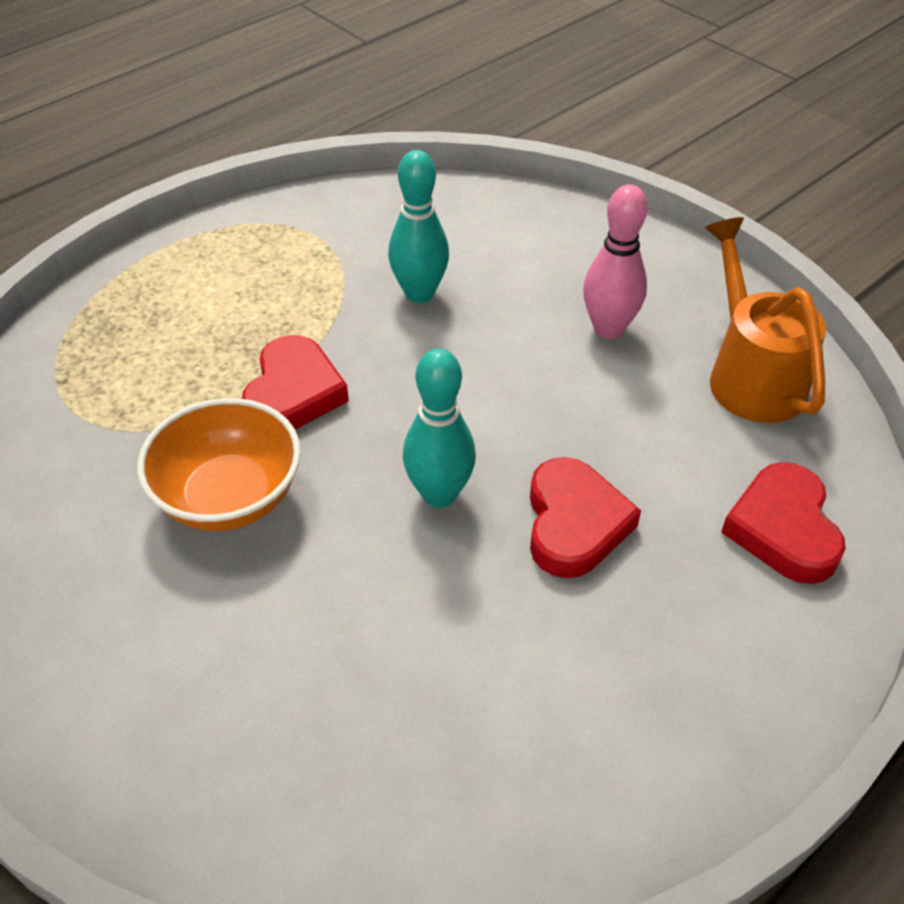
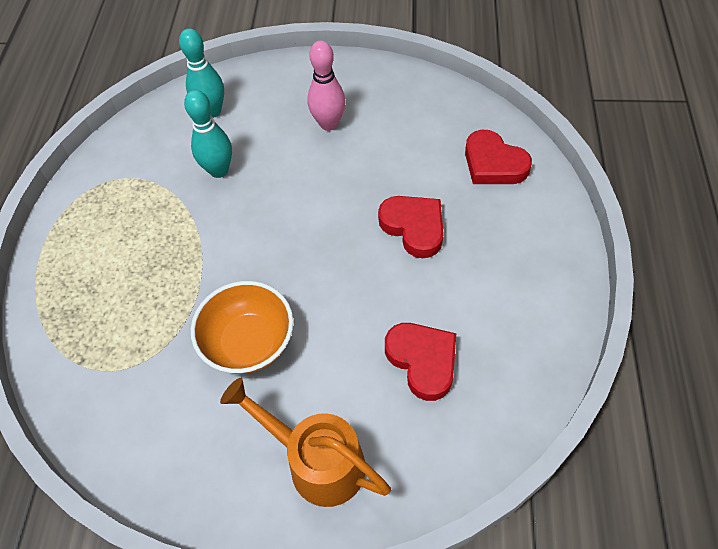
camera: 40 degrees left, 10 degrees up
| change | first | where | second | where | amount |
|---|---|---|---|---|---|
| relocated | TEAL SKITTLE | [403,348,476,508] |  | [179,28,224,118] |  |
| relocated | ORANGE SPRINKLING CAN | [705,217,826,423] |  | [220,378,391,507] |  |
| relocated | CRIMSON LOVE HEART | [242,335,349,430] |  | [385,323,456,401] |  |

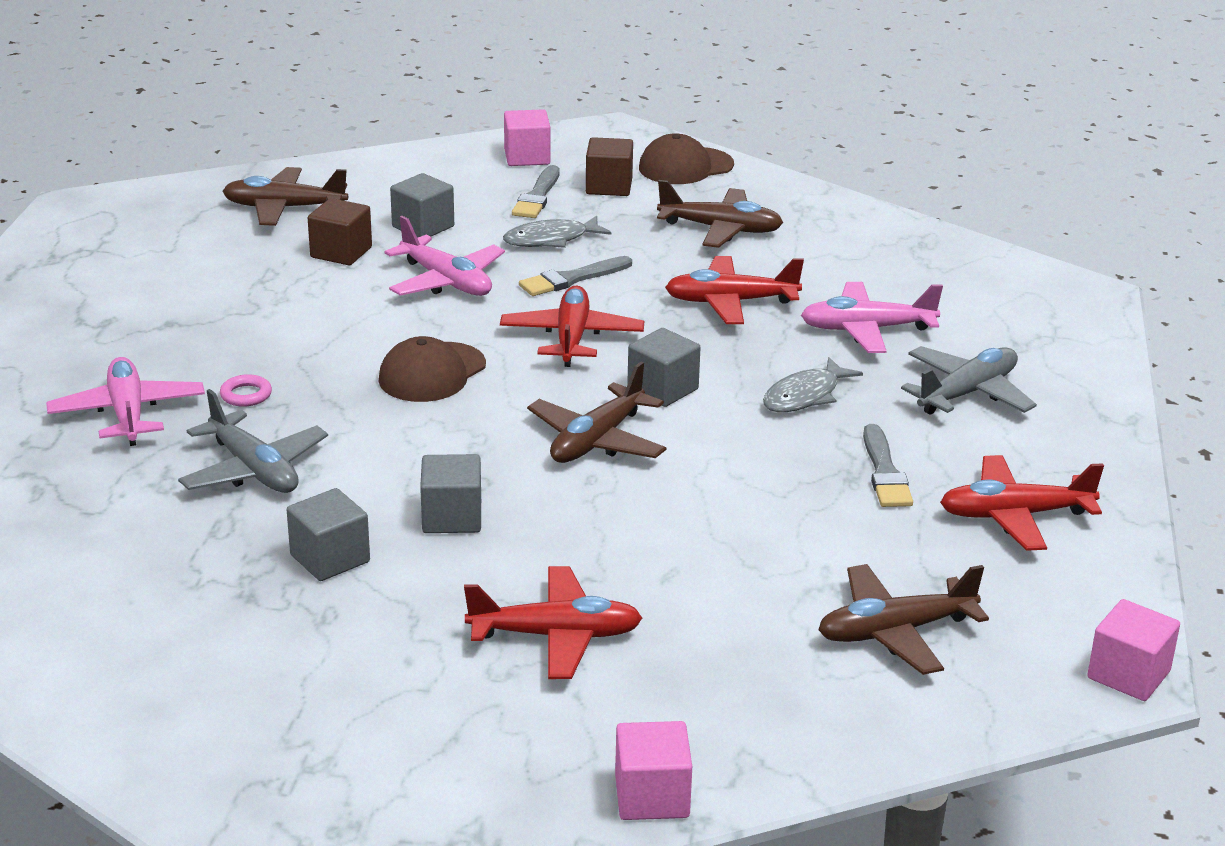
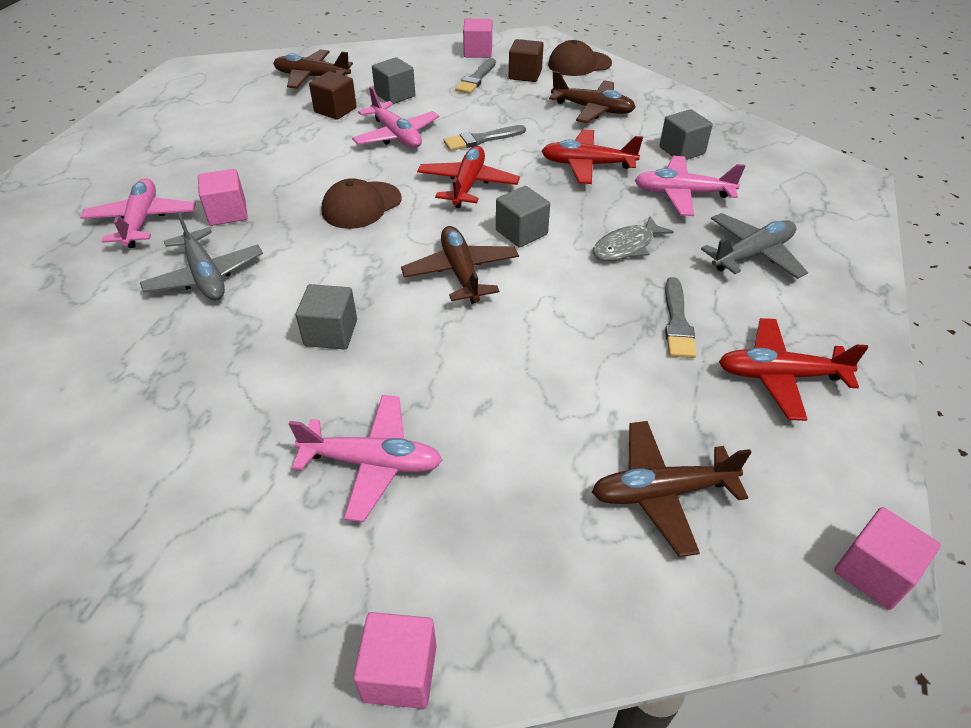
camera: 10 degrees right, 15 degrees up
| change | first | where | second | where | amount |
|---|---|---|---|---|---|
| exchanged | ROSY HOOP | [220,374,272,407] | ROSY SOLID CUBE | [198,169,248,226] |  |
| colour | CRIMSON TOY PLANE | [464,566,642,679] | ROSY TOY PLANE | [289,395,442,522] |  |
| spun | RUSSET TOY PLANE | [527,362,667,463] |  | [401,226,519,304] | 120 degrees clockwise |
| relocated | GRAY SOLID CUBE | [287,488,370,581] |  | [659,109,713,160] |  |
| missing | GRAY TOY FISH | [503,216,611,248] |  |  |  |

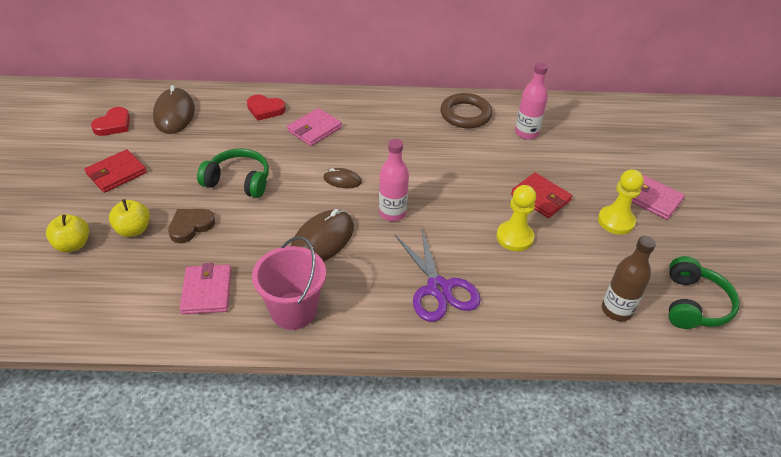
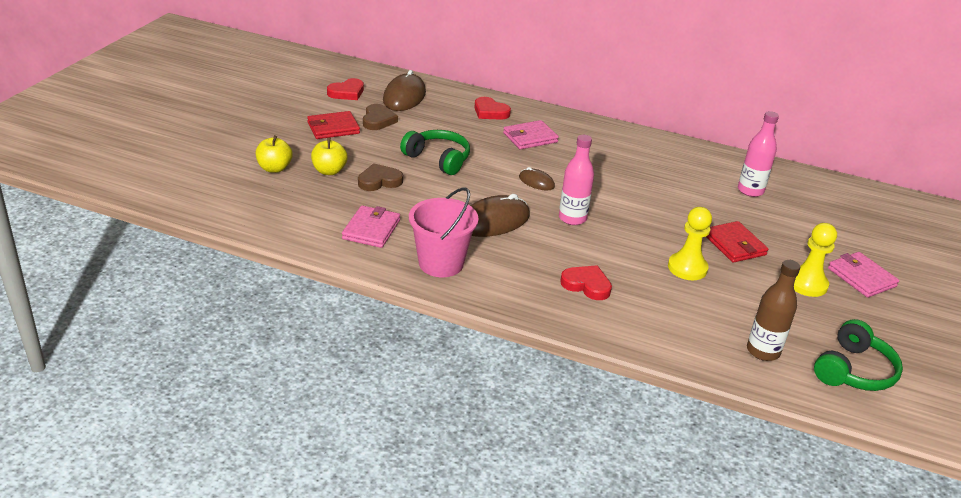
camera: 20 degrees right, 10 degrees down
| change | first | where | second | where | amount |
|---|---|---|---|---|---|
| appeared |  |  | RUSSET LOVE HEART | [363,104,398,130] |  |
| exchanged | ROYAL PURPLE SHEARS | [395,229,481,322] | CRIMSON LOVE HEART | [560,265,612,300] |  |
| missing | RUSSET HOOP | [440,93,492,128] |  |  |  |

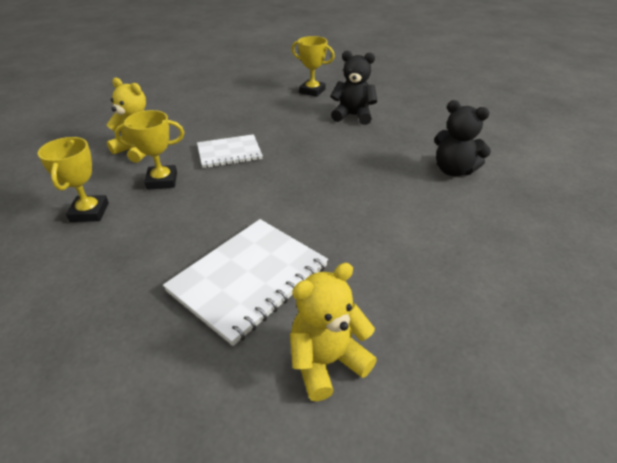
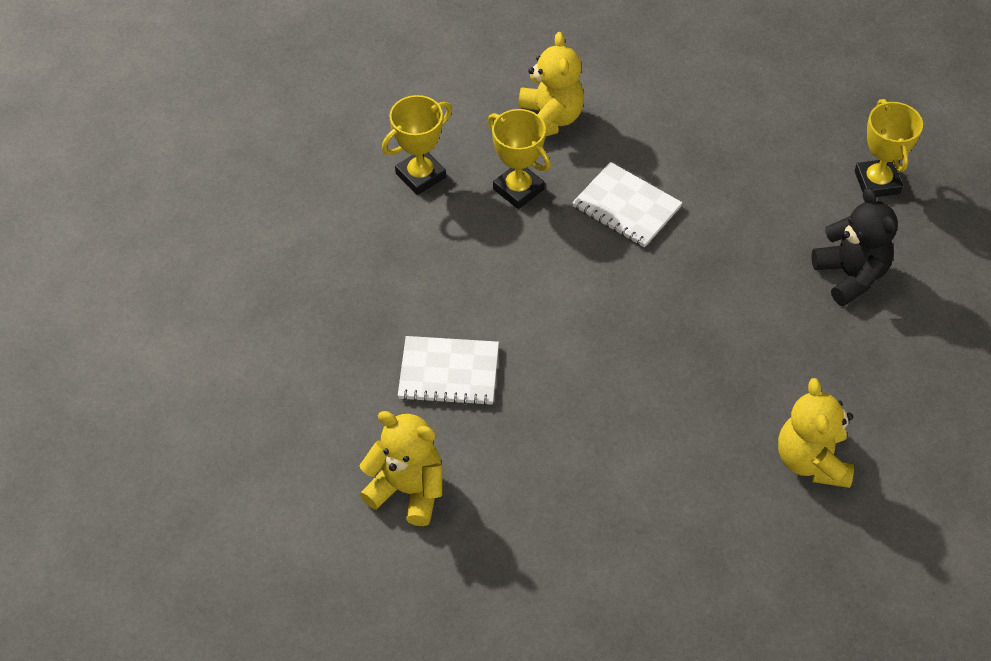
camera: 55 degrees right, 15 degrees up
| change | first | where | second | where | amount |
|---|---|---|---|---|---|
| size | PURE WHITE NOTEBOOK | [163,219,328,346] |  | [398,336,499,406] | x0.64 |
| colour | JET-BLACK STUFFED BEAR | [434,100,491,176] | YELLOW STUFFED BEAR | [778,378,854,488] |  |

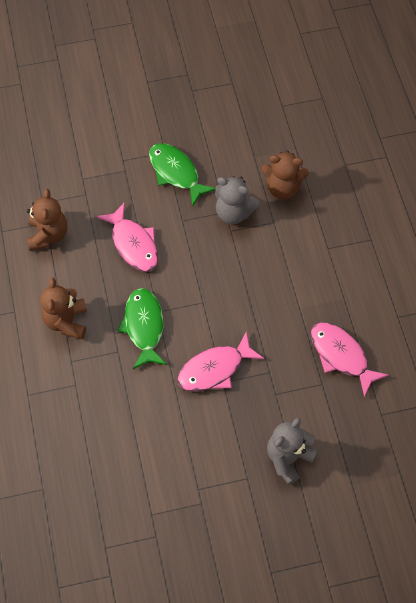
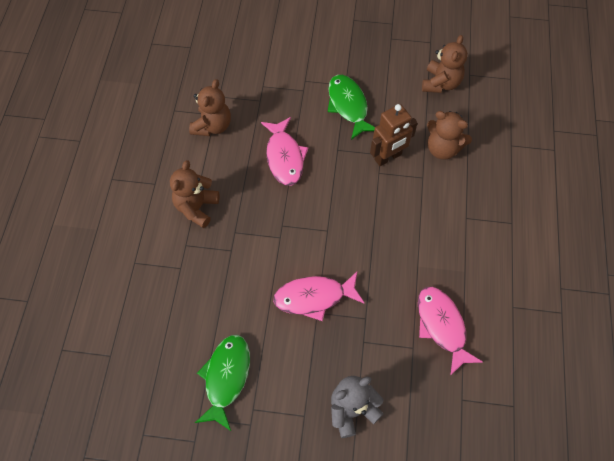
camera: 20 degrees right, 0 degrees up
| change | first | where | second | where | amount |
|---|---|---|---|---|---|
| relocated | GREEN TOY FISH | [118,288,167,369] |  | [195,335,250,431] |  |
| exchanged | GRAY STUFFED BEAR | [215,176,260,224] | RUSSET TOY ROBOT | [370,104,418,166] |  |
| appeared |  |  | RUSSET STUFFED BEAR | [422,35,467,93] |  |

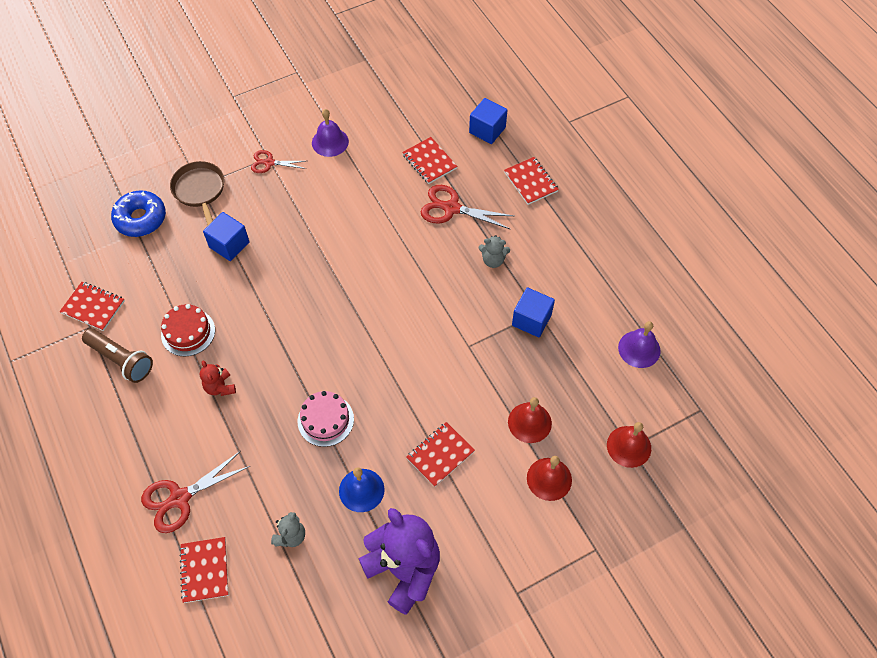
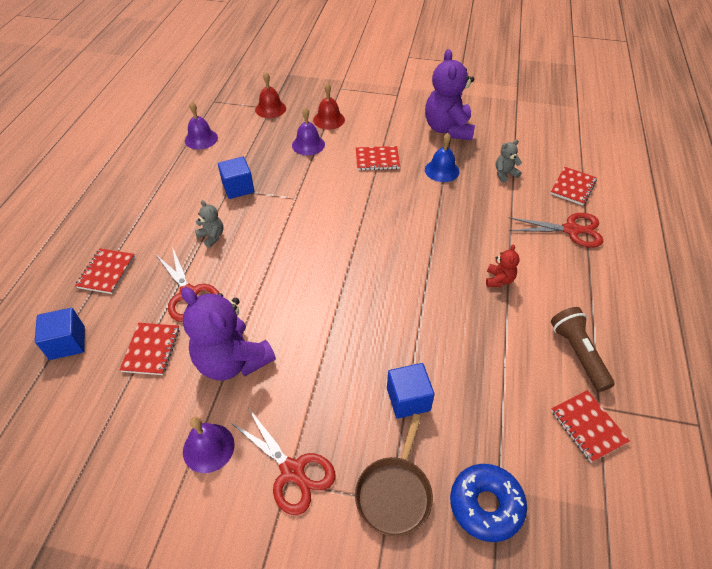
camera: 140 degrees left, 10 degrees down
| change | first | where | second | where | amount |
|---|---|---|---|---|---|
| appeared |  |  | ROYAL PURPLE STUFFED BEAR | [181,287,276,380] |  |
| size | CRIMSON SHEARS | [251,150,306,173] |  | [230,409,336,515] | x1.60 |
| colour | CRIMSON HAND BELL | [508,397,552,443] | ROYAL PURPLE HAND BELL | [292,107,325,156] |  |
| missing | CRIMSON LAYER CAKE | [161,304,215,357] |  |  |  |
| missing | ROSY LAYER CAKE | [298,391,354,447] |  |  |  |

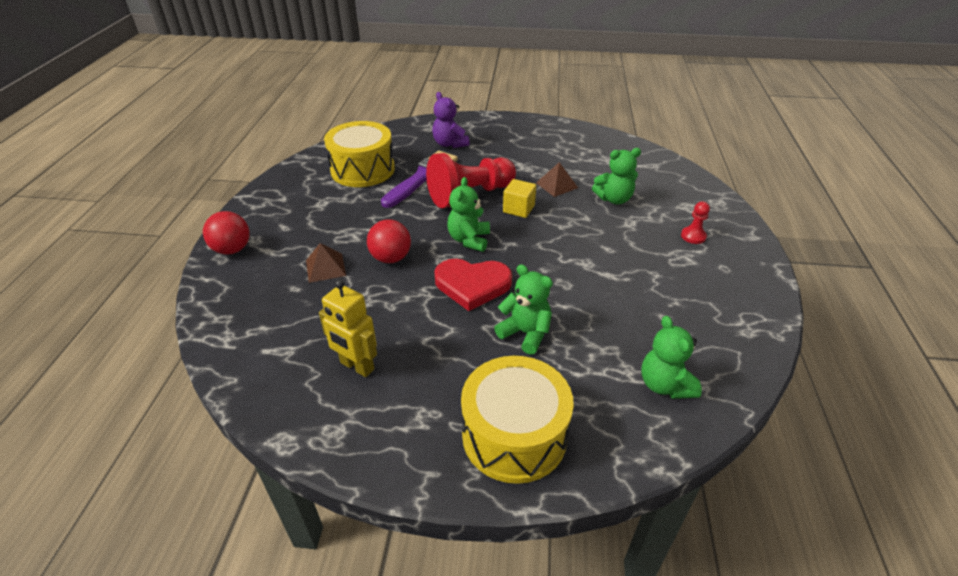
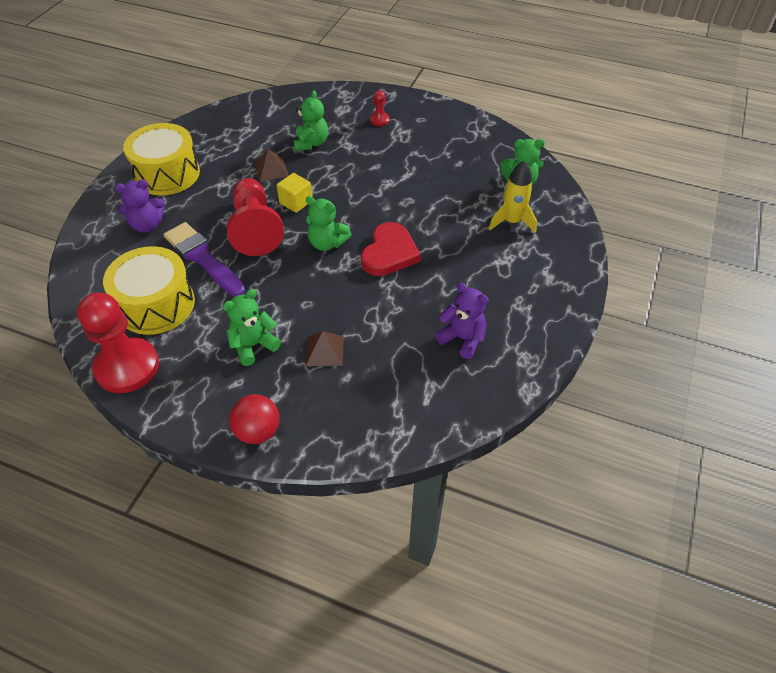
camera: 75 degrees left, 10 degrees up
| change | first | where | second | where | amount |
|---|---|---|---|---|---|
| appeared |  |  | CRIMSON PAWN | [77,292,159,393] |  |
| relocated | YELLOW TOY DRUM | [461,356,574,484] |  | [123,123,200,195] |  |
| relocated | GREEN STUFFED BEAR | [494,264,553,355] |  | [223,289,281,366] |  |
| exchanged | YELLOW TOY ROBOT | [319,279,377,377] | ROYAL PURPLE STUFFED BEAR | [435,283,489,359] |  |
| appeared |  |  | YELLOW ROCKET | [489,160,537,233] |  |
| missing | CRIMSON BALL | [367,219,411,263] |  |  |  |

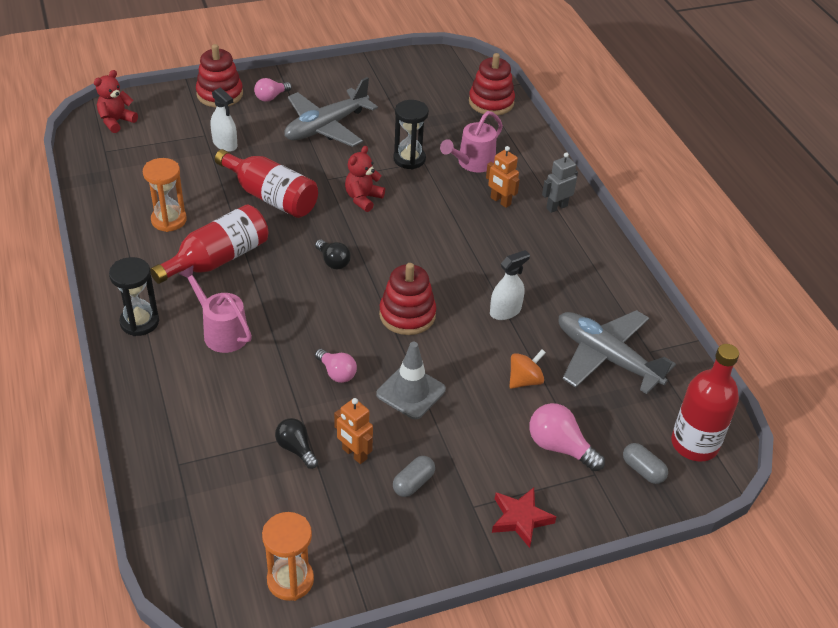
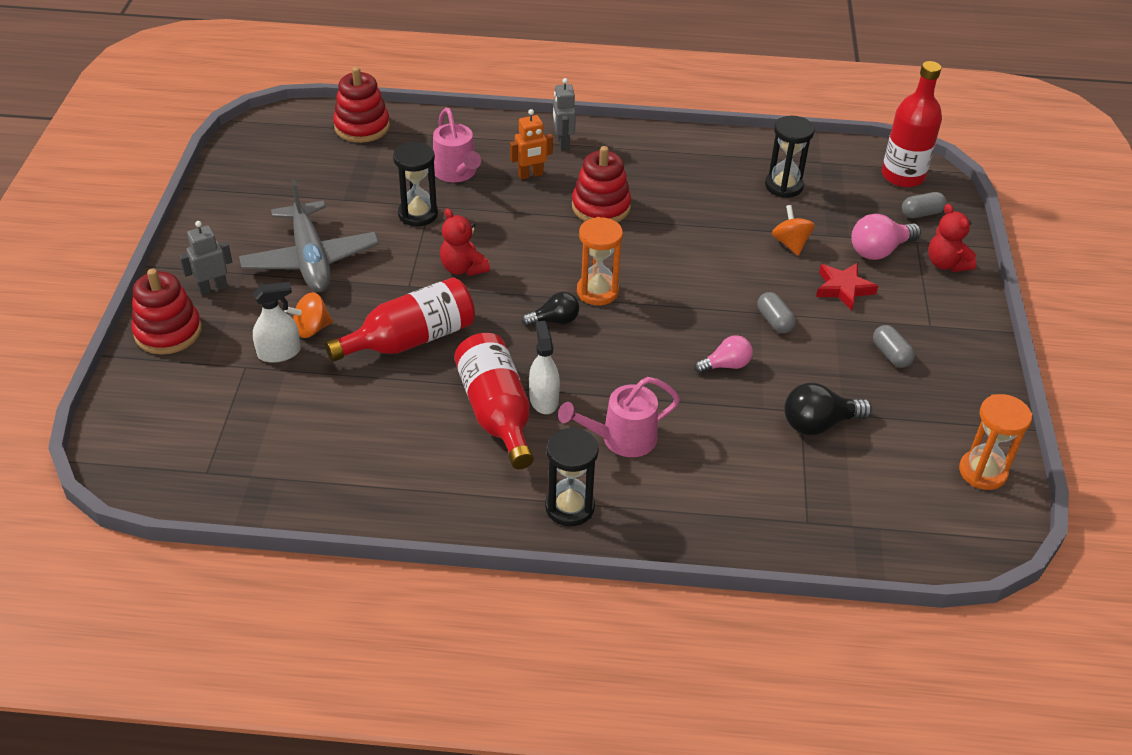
camera: 65 degrees left, 0 degrees up
| change | first | where | second | where | amount |
|---|---|---|---|---|---|
| exchanged | ROSY LIGHT BULB | [254,78,292,102] | GRAY TOY ROBOT | [179,221,232,295] |  |
| appeared |  |  | ORANGE TOY TOP | [284,292,333,338] |  |
| relocated | PURE WHITE SPRAYER | [490,250,530,320] |  | [529,321,560,414] |  |
| relocated | CRIMSON RING STACKER | [379,263,436,335] |  | [572,146,631,222] |  |
| relocated | ORANGE SAND TIMER | [143,158,187,232] |  | [577,217,623,305] |  |
| exchanged | GRAY SAFETY CONE | [376,342,446,419] | GRAY CAPSULE | [757,292,796,333] |  |
| exchanged | GRAY TOY PLANE | [559,310,676,394] | JET-BLACK SAND TIMER | [765,116,815,198] |  |
| size | JET-BLACK LIGHT BULB | [275,418,318,469] |  | [784,383,872,435] | x1.50 |
| relocated | CRIMSON FIVE-POINTED STAR | [492,487,556,548] |  | [816,263,878,311] |  |
| relocated | CRIMSON STUFFED BEAR | [94,70,138,133] |  | [928,204,976,272] |  |
| missing | ORANGE TOY ROBOT | [334,398,373,464] |  |  |  |

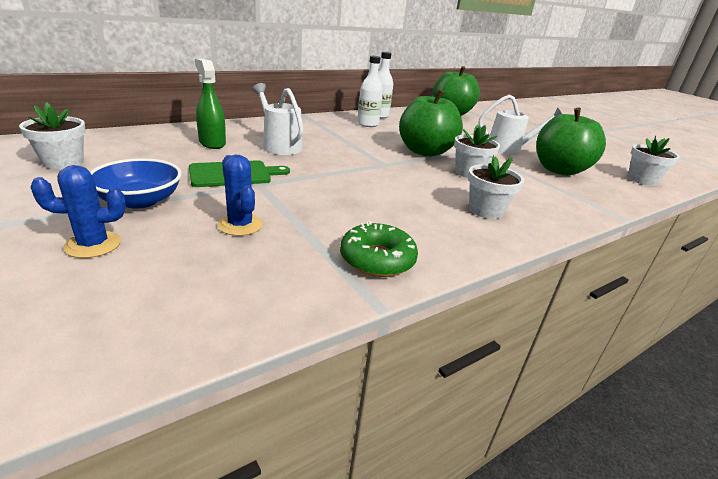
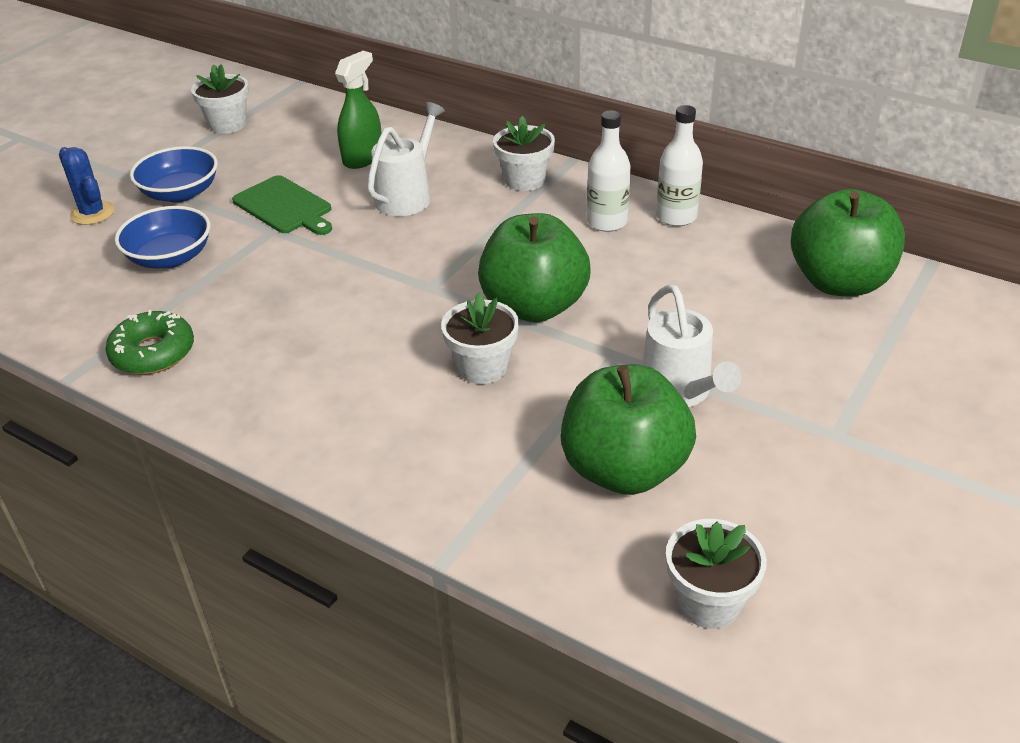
camera: 70 degrees right, 10 degrees up
| change | first | where | second | where | amount |
|---|---|---|---|---|---|
| exchanged | COBALT CACTUS | [218,155,263,236] | COBALT DEEP DISH | [115,206,211,268] |  |
| relocated | PURE WHITE POTTED PLANT | [468,155,524,219] |  | [493,116,555,191] |  |

